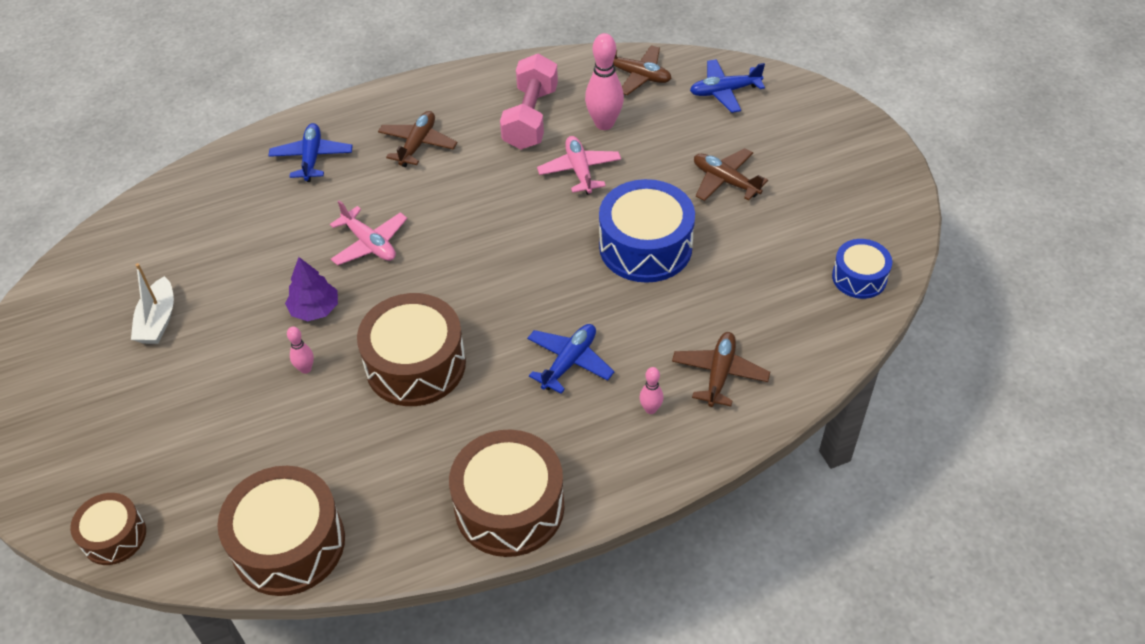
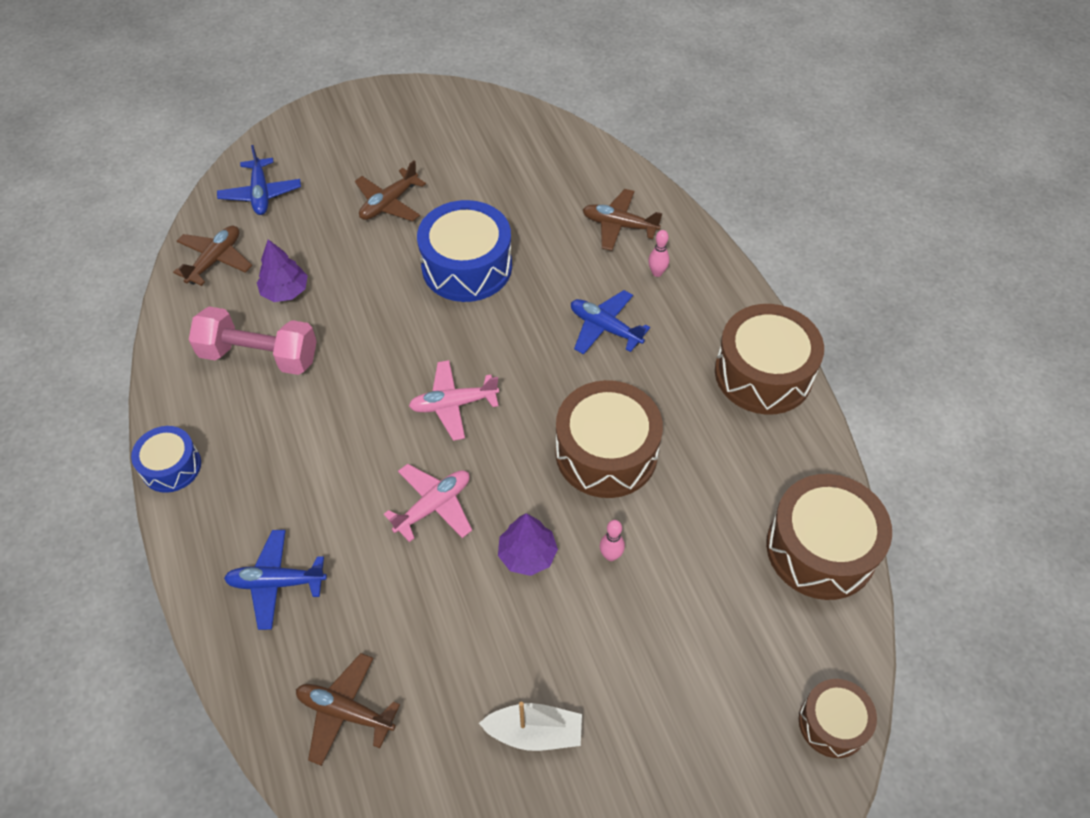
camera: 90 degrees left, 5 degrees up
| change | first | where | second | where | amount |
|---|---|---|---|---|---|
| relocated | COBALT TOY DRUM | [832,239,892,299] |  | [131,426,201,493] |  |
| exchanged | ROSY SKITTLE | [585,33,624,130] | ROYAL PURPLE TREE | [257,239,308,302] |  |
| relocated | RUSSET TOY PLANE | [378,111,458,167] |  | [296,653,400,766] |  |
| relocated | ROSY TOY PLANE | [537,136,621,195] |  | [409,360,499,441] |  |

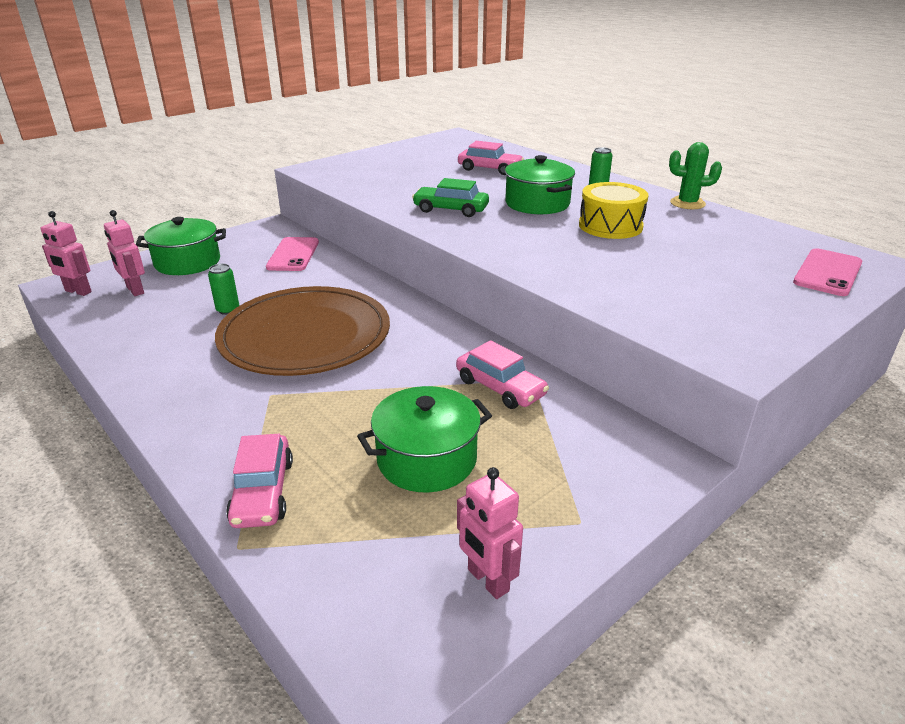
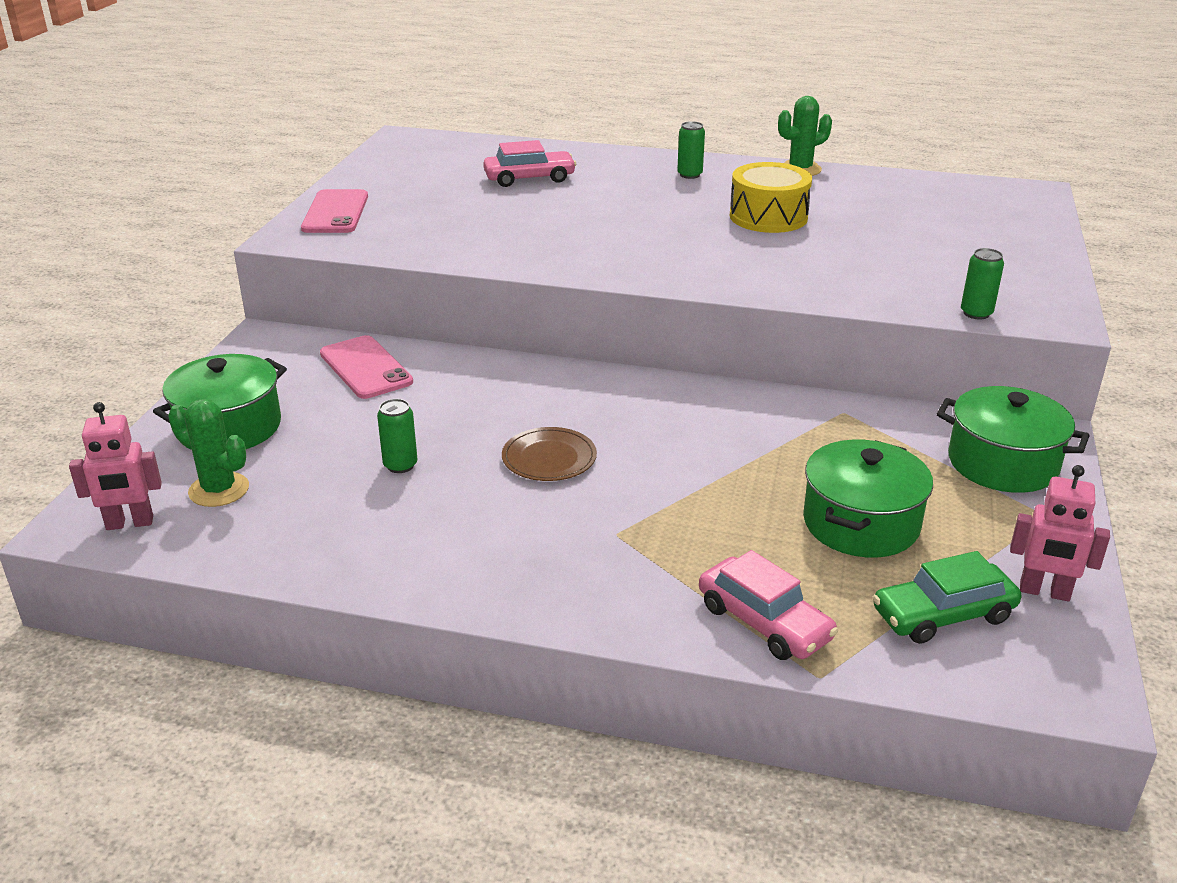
camera: 35 degrees left, 0 degrees up
| change | first | where | second | where | amount |
|---|---|---|---|---|---|
| exchanged | ROSY TOY ROBOT | [104,210,145,296] | GREEN CACTUS | [168,399,249,507] |  |
| relocated | ROSY SMARTPHONE | [793,248,862,296] |  | [301,189,368,233] |  |
| size | RUSSET DINNER PLATE | [215,286,390,376] |  | [502,427,597,481] | x0.40 |
| relocated | GREEN TOY CAR | [412,178,489,217] |  | [873,551,1021,644] |  |
| relocated | GREEN COOKING POT | [505,155,575,214] |  | [937,386,1090,493] |  |
| appeared |  |  | GREEN CAN | [961,248,1004,320] |  |
| missing | ROSY TOY CAR | [456,340,549,409] |  |  |  |

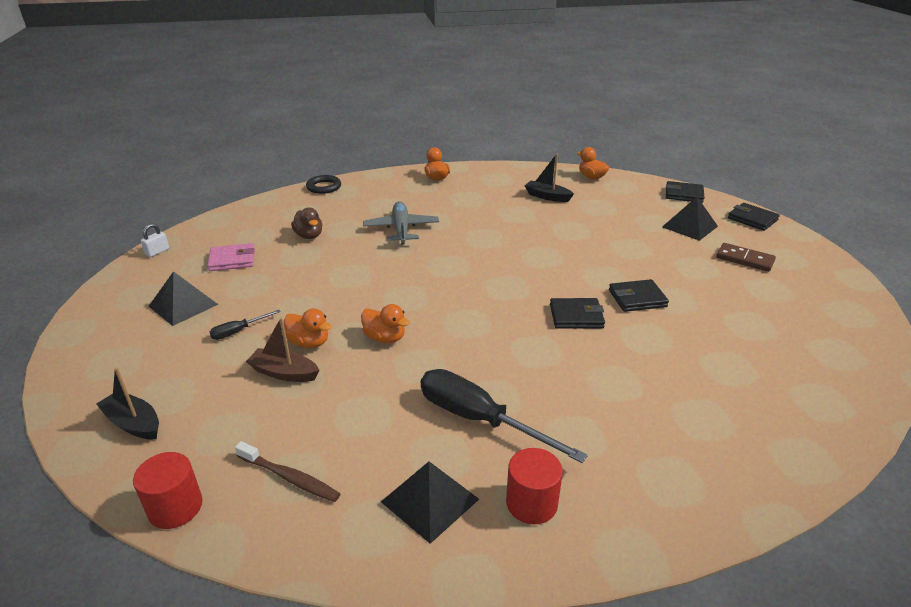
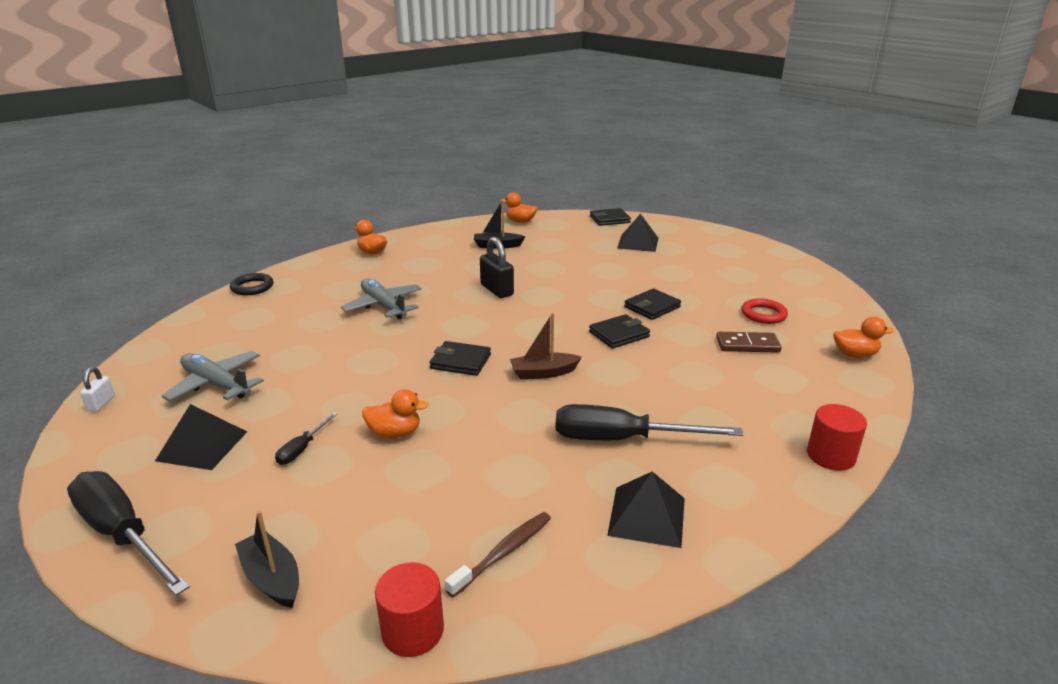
camera: 30 degrees left, 5 degrees down
| change | first | where | second | where | amount |
|---|---|---|---|---|---|
| appeared |  |  | JET-BLACK HAND SCREWDRIVER | [67,471,190,596] |  |
| exchanged | ROSY CARD WALLET | [207,243,255,271] | GRAY TOY PLANE | [162,351,264,402] |  |
| spun | JET-BLACK BOAT | [96,367,159,439] |  | [235,511,299,608] | 45 degrees clockwise |
| relocated | JET-BLACK CARD WALLET | [728,203,780,231] |  | [429,341,491,376] |  |
| spun | RUSSET TOOTHBRUSH | [235,441,341,502] |  | [445,512,551,597] | 45 degrees counterclockwise |
| appeared |  |  | JET-BLACK SMALL LOCK | [480,237,514,298] |  |
| relocated | RUSSET BOAT | [246,317,319,382] |  | [510,313,582,379] |  |
| relocated | RUSSET DOMINO TILE | [716,243,776,272] |  | [716,332,782,353] |  |
| appeared |  |  | CRIMSON HOOP | [741,298,788,324] |  |
| relocated | CRIMSON CYLINDER SHAPE | [506,448,563,524] |  | [807,404,867,471] |  |
| relocated | ORANGE RUBBER DUCK | [361,304,410,343] |  | [833,317,894,358] |  |
| missing | RUSSET RUBBER DUCK | [291,208,322,239] |  |  |  |

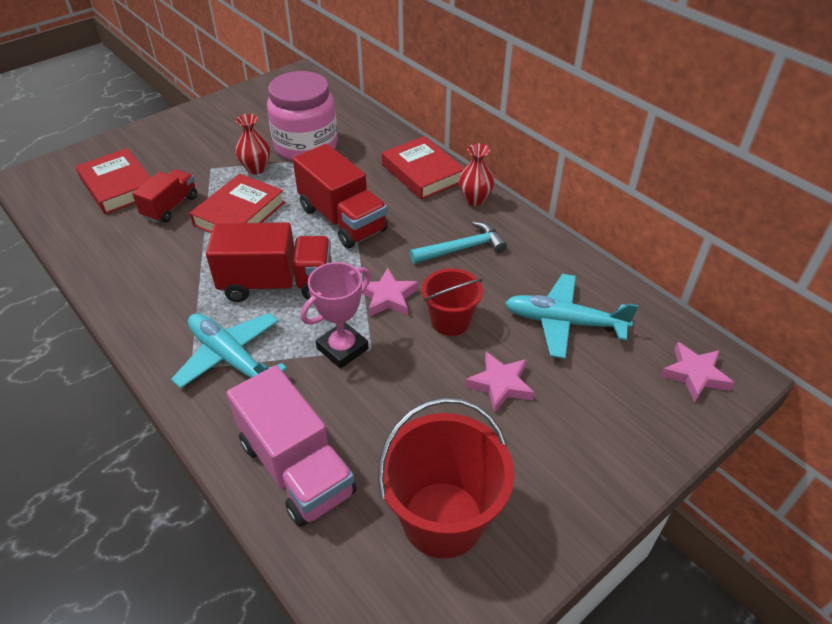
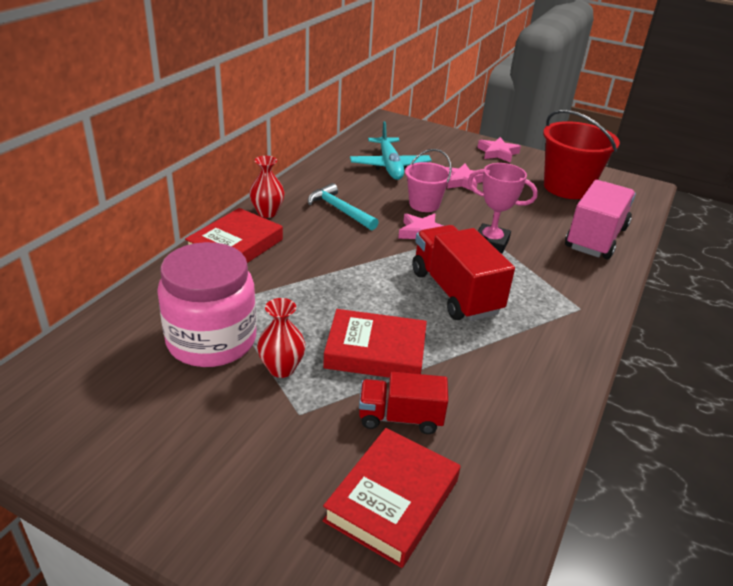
camera: 115 degrees left, 10 degrees down
| change | first | where | second | where | amount |
|---|---|---|---|---|---|
| colour | CRIMSON SAND BUCKET | [422,268,483,336] | ROSY SAND BUCKET | [405,149,452,212] |  |
| relocated | ROSY FIVE-POINTED STAR | [660,342,734,402] |  | [477,137,521,163] |  |
| missing | TEAL TOY PLANE | [171,313,287,389] |  |  |  |
| missing | CRIMSON TRUCK | [293,144,388,248] |  |  |  |

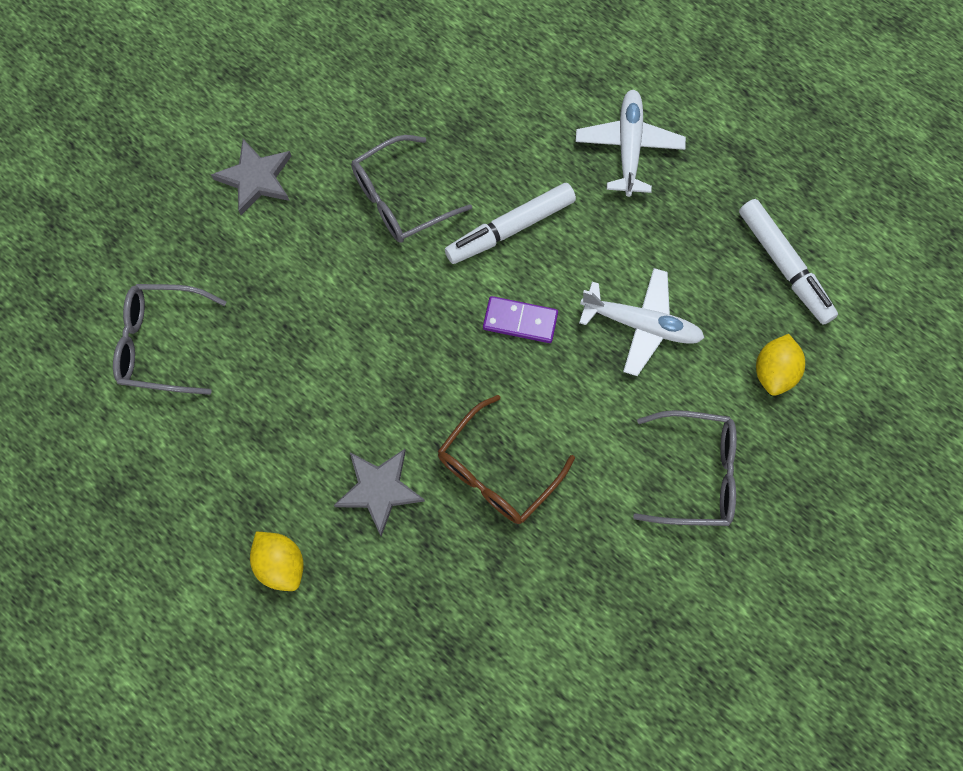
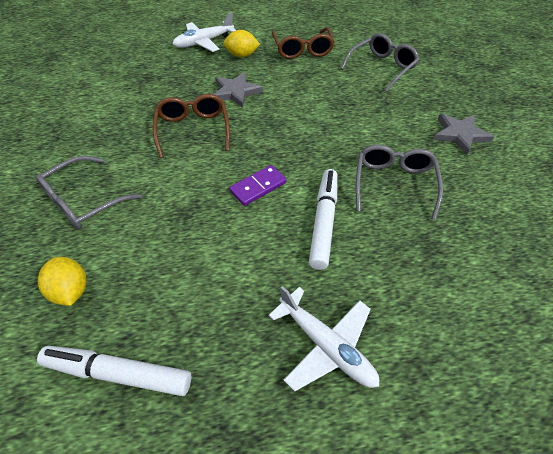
camera: 130 degrees right, 20 degrees down
| change | first | where | second | where | amount |
|---|---|---|---|---|---|
| relocated | PURE WHITE TOY PLANE | [579,268,705,376] |  | [173,12,236,52] |  |
| appeared |  |  | RUSSET SPECTACLES | [272,27,334,59] |  |

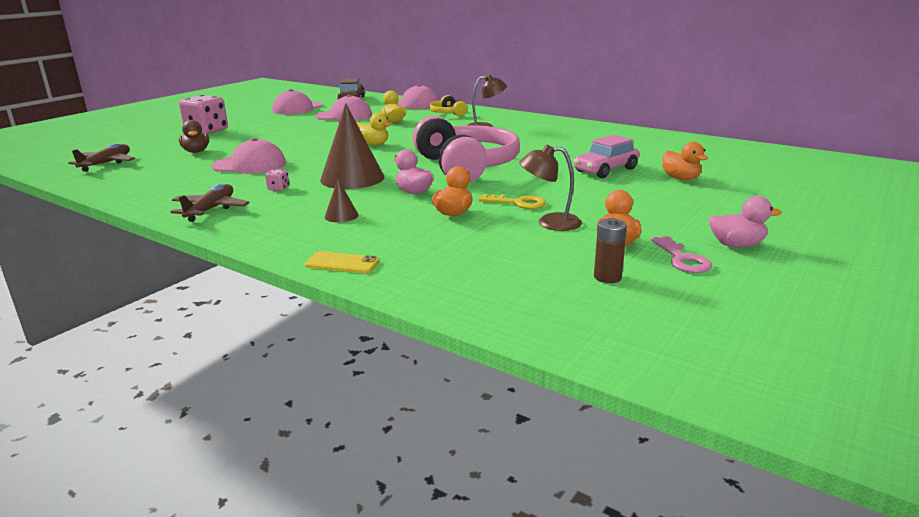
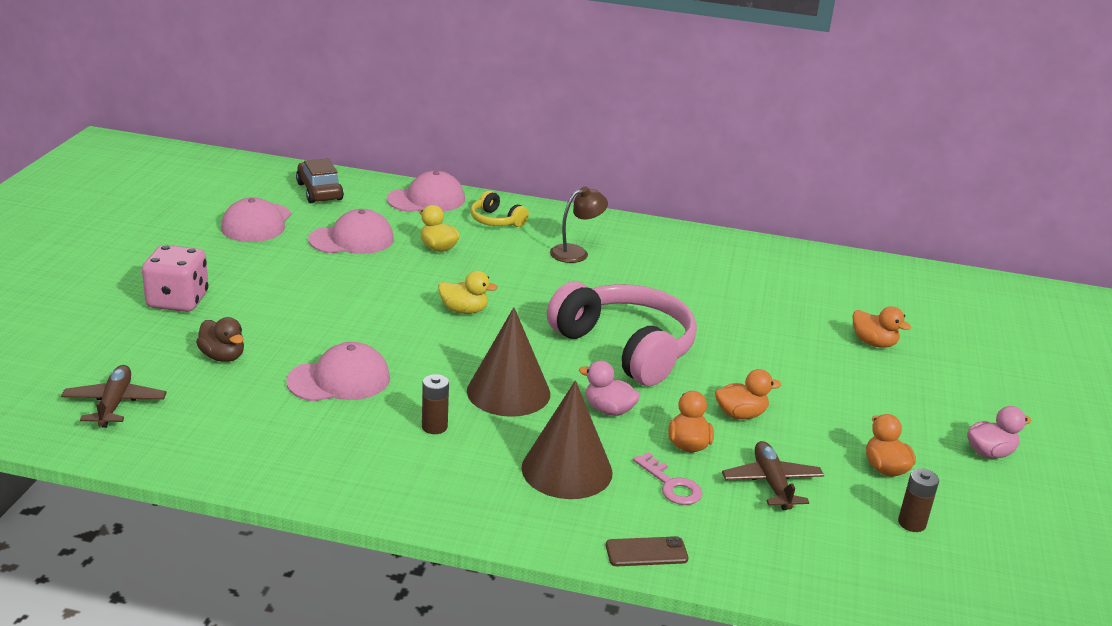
camera: 25 degrees left, 5 degrees up
| change | first | where | second | where | amount |
|---|---|---|---|---|---|
| exchanged | ROSY GAME DIE | [265,169,289,191] | RUSSET POWER CELL | [422,374,449,434] |  |
| size | RUSSET CONE SHAPE | [325,179,358,222] |  | [521,380,613,499] | x2.21 |
| colour | YELLOW SMARTPHONE | [305,251,380,273] | RUSSET SMARTPHONE | [606,536,688,566] |  |
| relocated | ROSY LATCHKEY | [651,236,712,273] |  | [633,452,703,505] |  |
| exchanged | YELLOW LATCHKEY | [479,194,546,209] | ORANGE RUBBER DUCK | [715,369,781,419] |  |
| relocated | RUSSET TOY PLANE | [171,184,250,222] |  | [722,441,824,510] |  |
| missing | RUSSET LAMP | [519,145,582,231] |  |  |  |
| missing | ROSY TOY CAR | [574,135,639,178] |  |  |  |

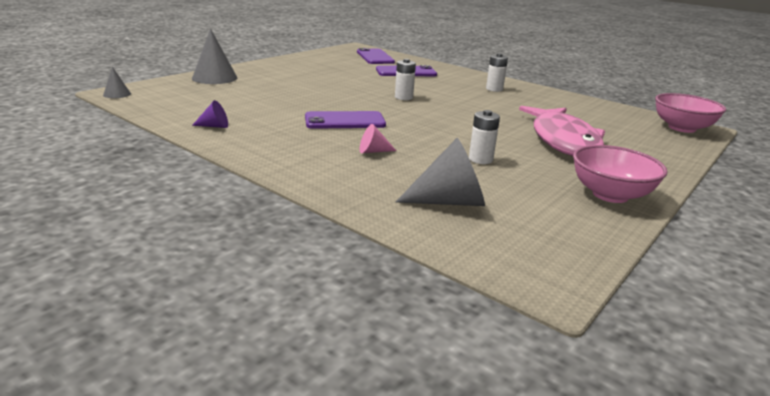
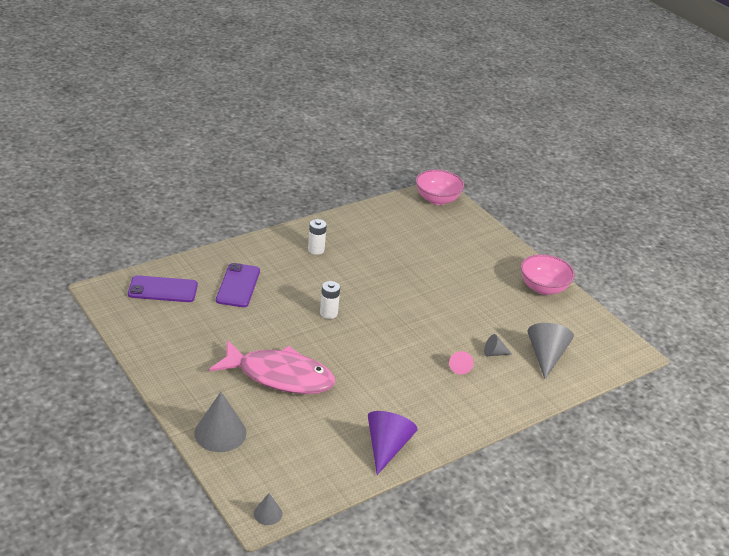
camera: 75 degrees left, 10 degrees up
| change | first | where | second | where | amount |
|---|---|---|---|---|---|
| relocated | ROSY TOY FISH | [519,106,605,156] |  | [209,340,335,394] |  |
| size | ROYAL PURPLE CONE SHAPE | [192,100,228,128] |  | [368,411,418,475] | x1.94 |
| appeared |  |  | GRAY CONE SHAPE | [484,334,512,356] |  |
| missing | ROYAL PURPLE SMARTPHONE | [305,111,386,129] |  |  |  |
| missing | PURE WHITE POWER CELL | [469,110,500,164] |  |  |  |

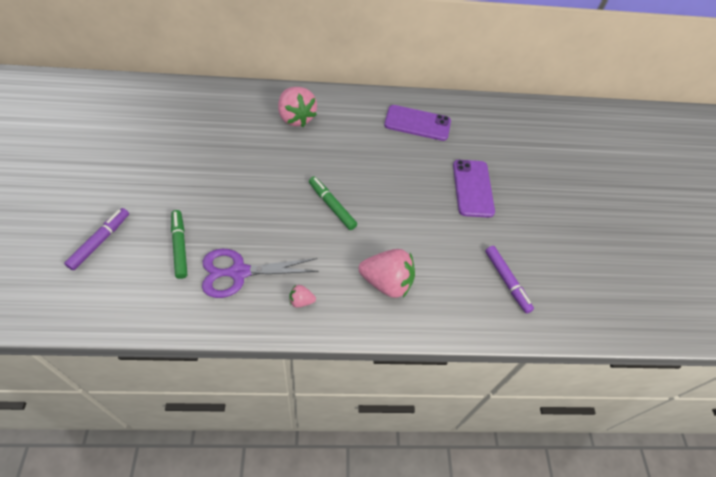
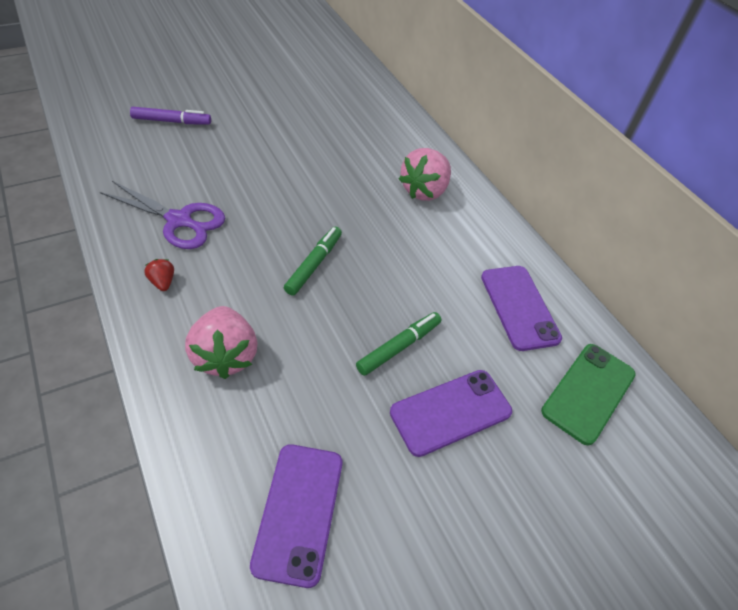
camera: 65 degrees right, 5 degrees down
| change | first | where | second | where | amount |
|---|---|---|---|---|---|
| spun | ROYAL PURPLE SHEARS | [202,249,319,298] |  | [100,181,225,249] | 150 degrees clockwise |
| colour | ROSY BERRY | [289,285,316,308] | CRIMSON BERRY | [144,259,174,291] |  |
| exchanged | ROYAL PURPLE MARKER PEN | [485,246,534,314] | ROYAL PURPLE SMARTPHONE | [250,444,342,588] |  |
| relocated | GREEN MARKER PEN | [171,210,187,279] |  | [356,312,442,376] |  |
| appeared |  |  | GREEN SMARTPHONE | [541,344,636,446] |  |

